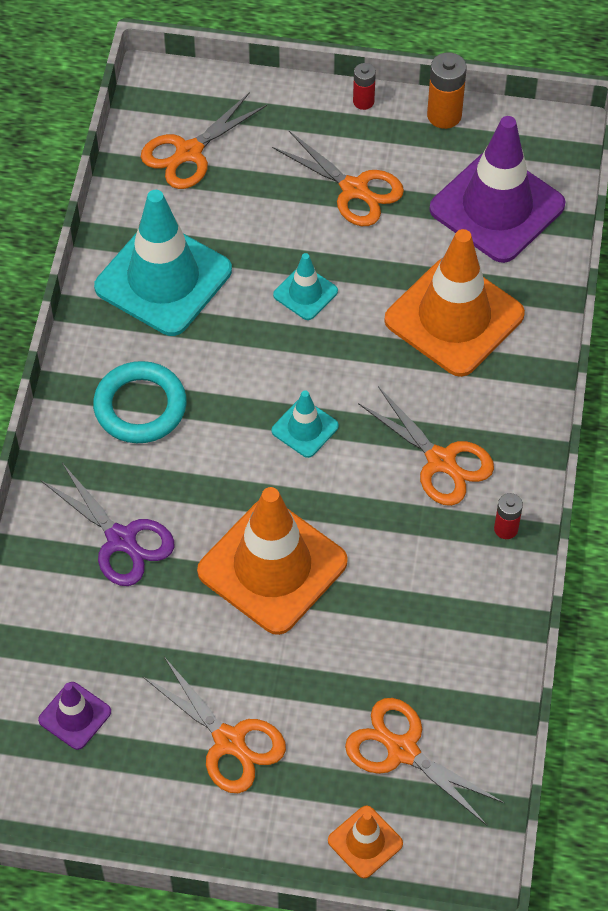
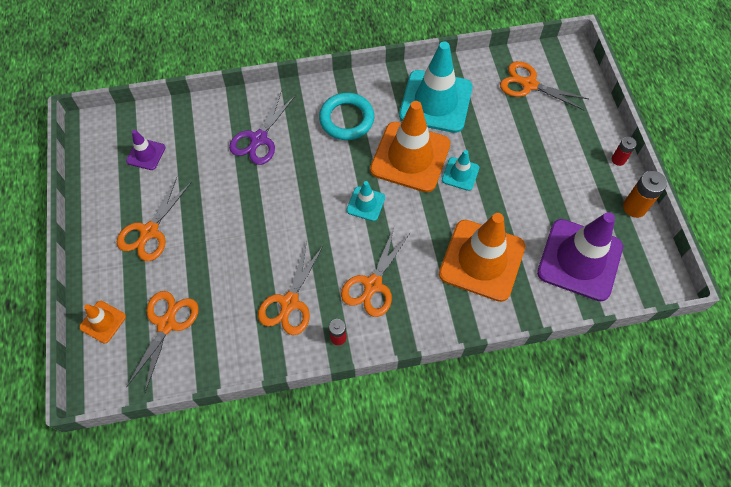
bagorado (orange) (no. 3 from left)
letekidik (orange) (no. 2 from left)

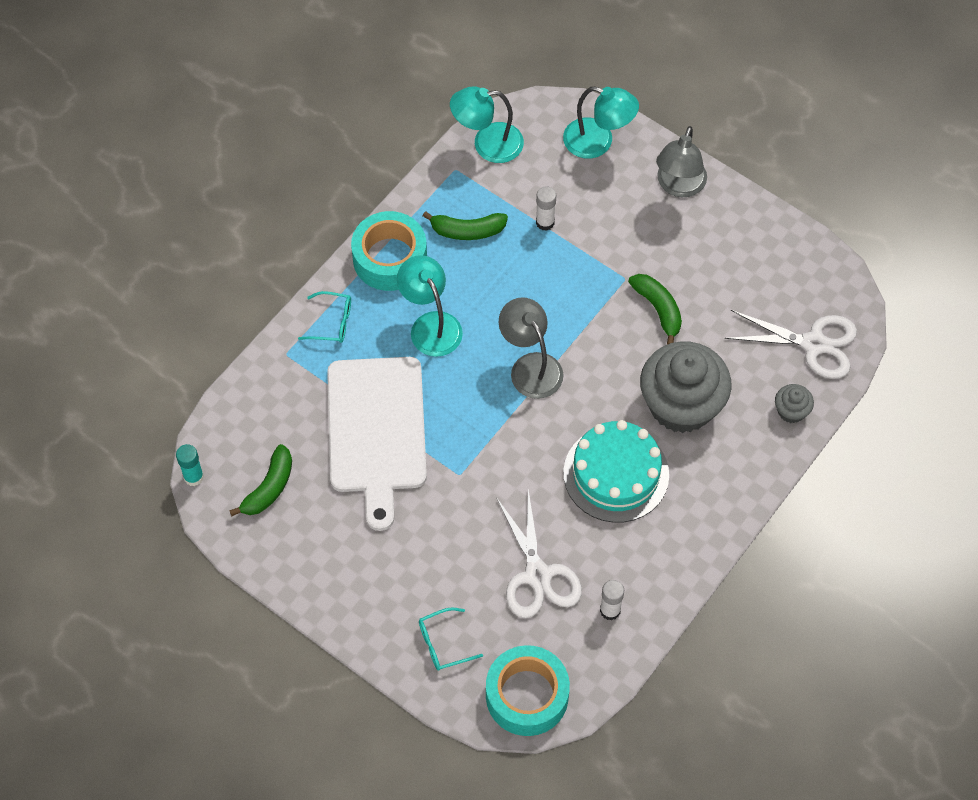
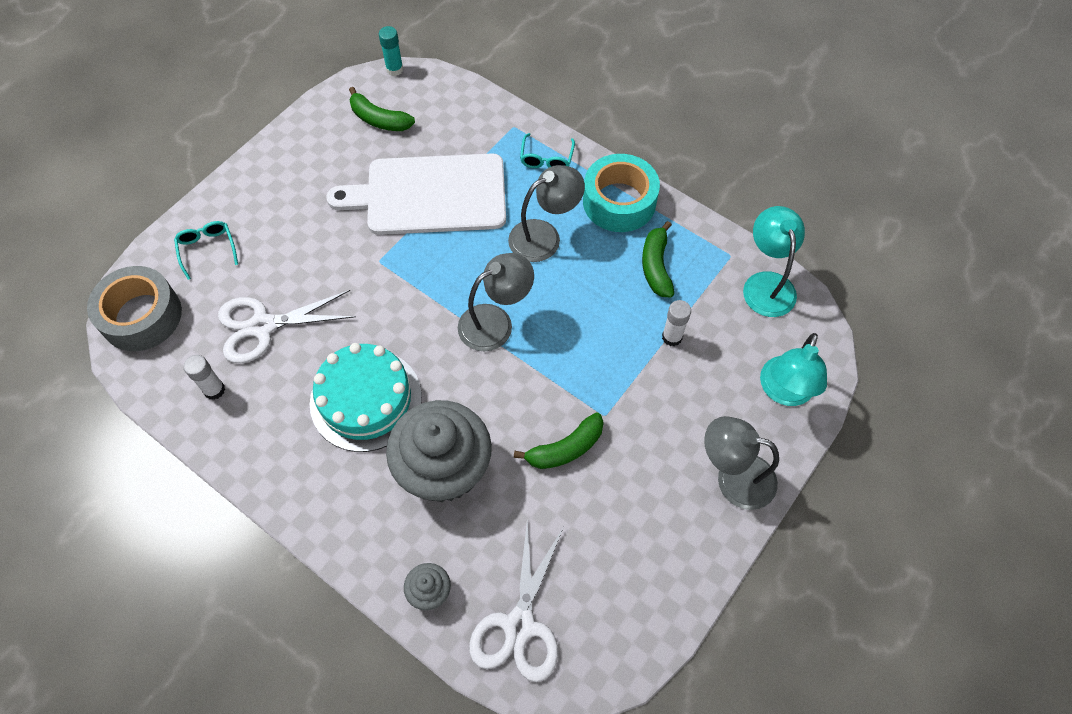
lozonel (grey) (no. 2 from left)
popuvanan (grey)

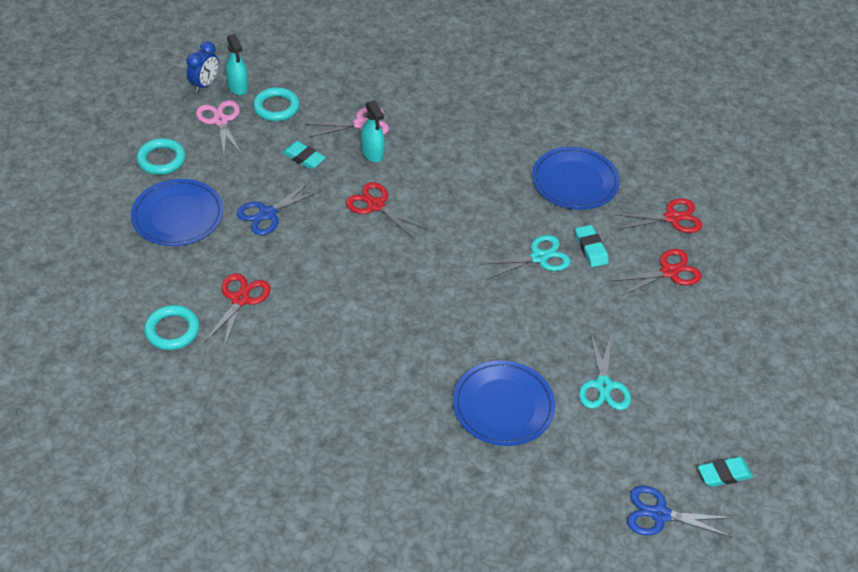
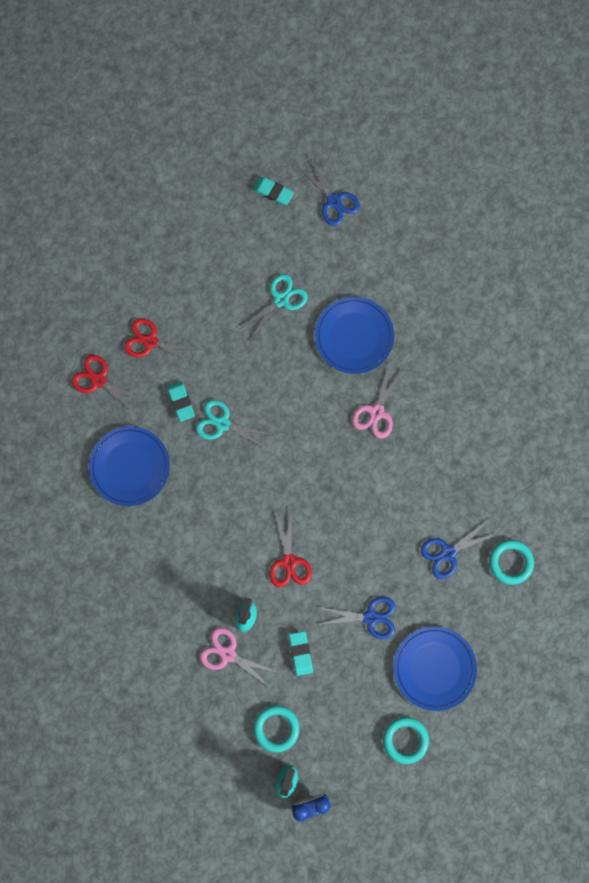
bagorado (pink) (no. 2 from left)
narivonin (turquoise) (no. 1 from left)
bagorado (blue) (no. 3 from left)

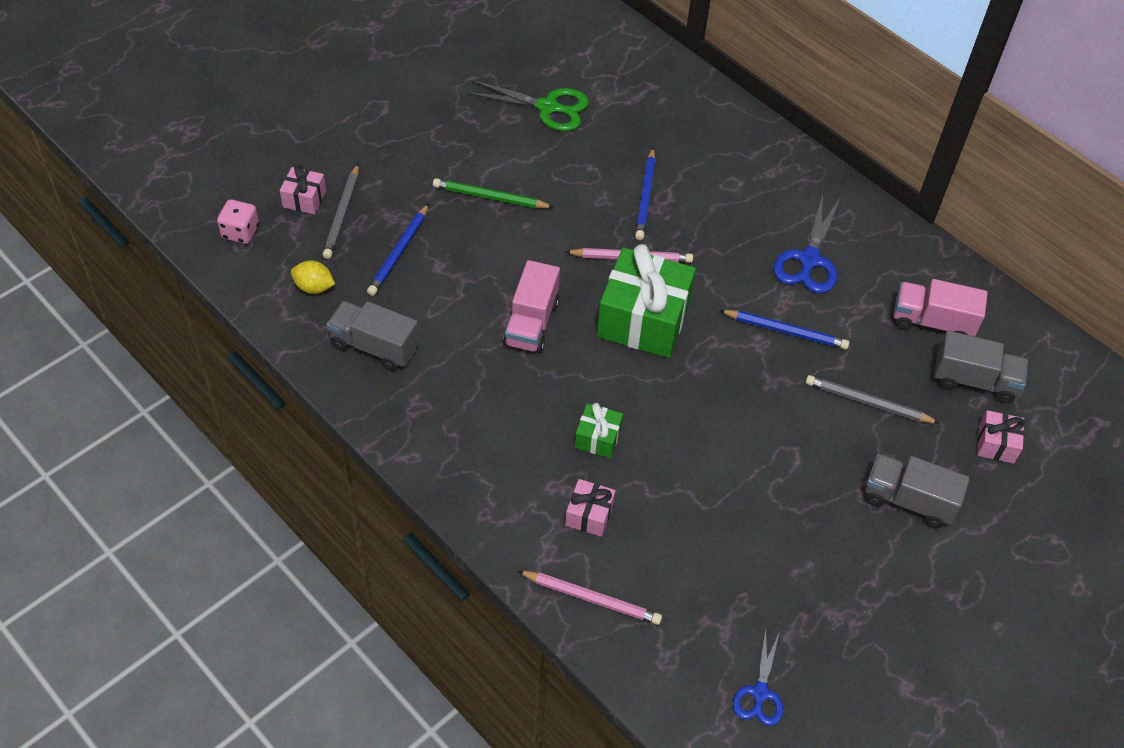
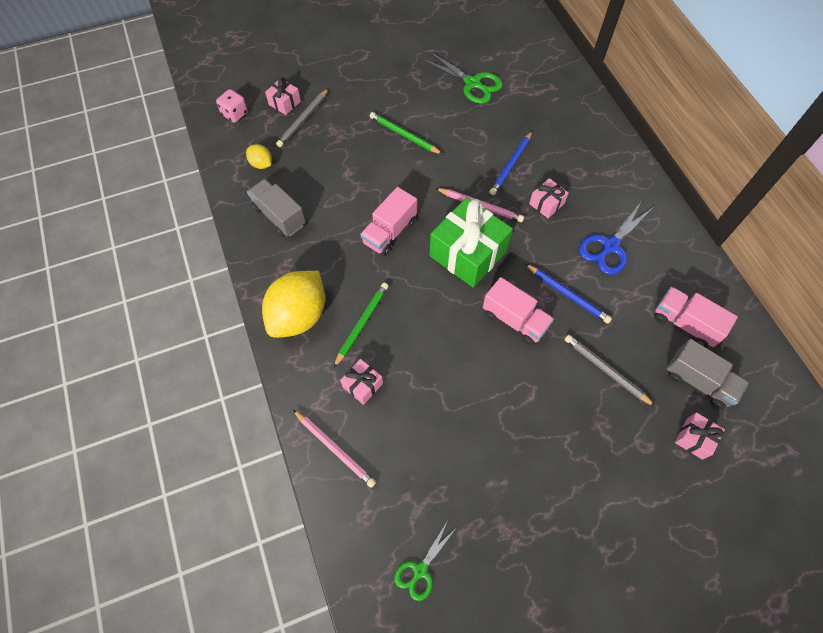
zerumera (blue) (no. 1 from left in the first image)
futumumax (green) (no. 1 from left in the first image)
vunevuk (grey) (no. 2 from left in the first image)
bagorado (green) (no. 1 from left)
futumumax (pink) (no. 3 from left)
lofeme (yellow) (no. 2 from left)
vunevuk (pink) (no. 2 from left)
zerumera (green) (no. 1 from left)

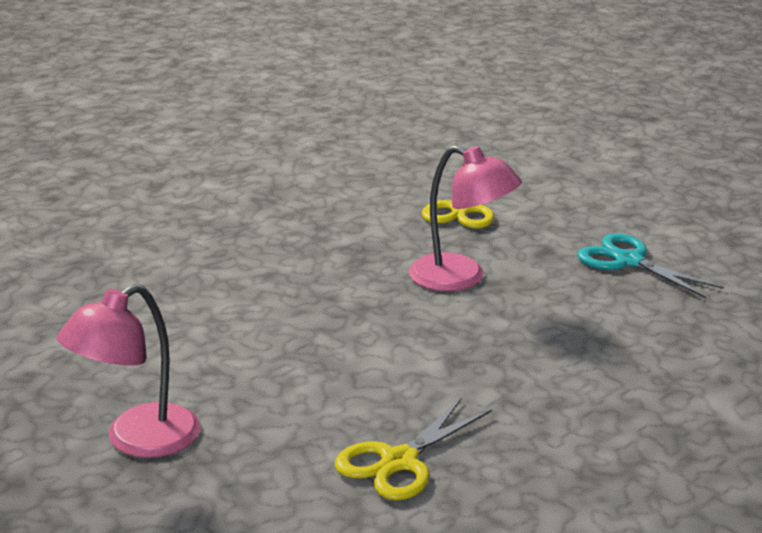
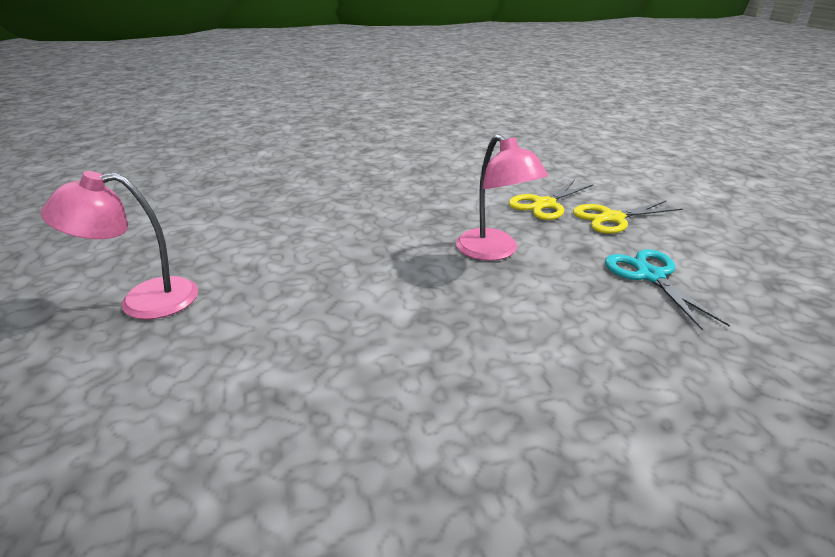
bagorado (yellow) (no. 2 from left)

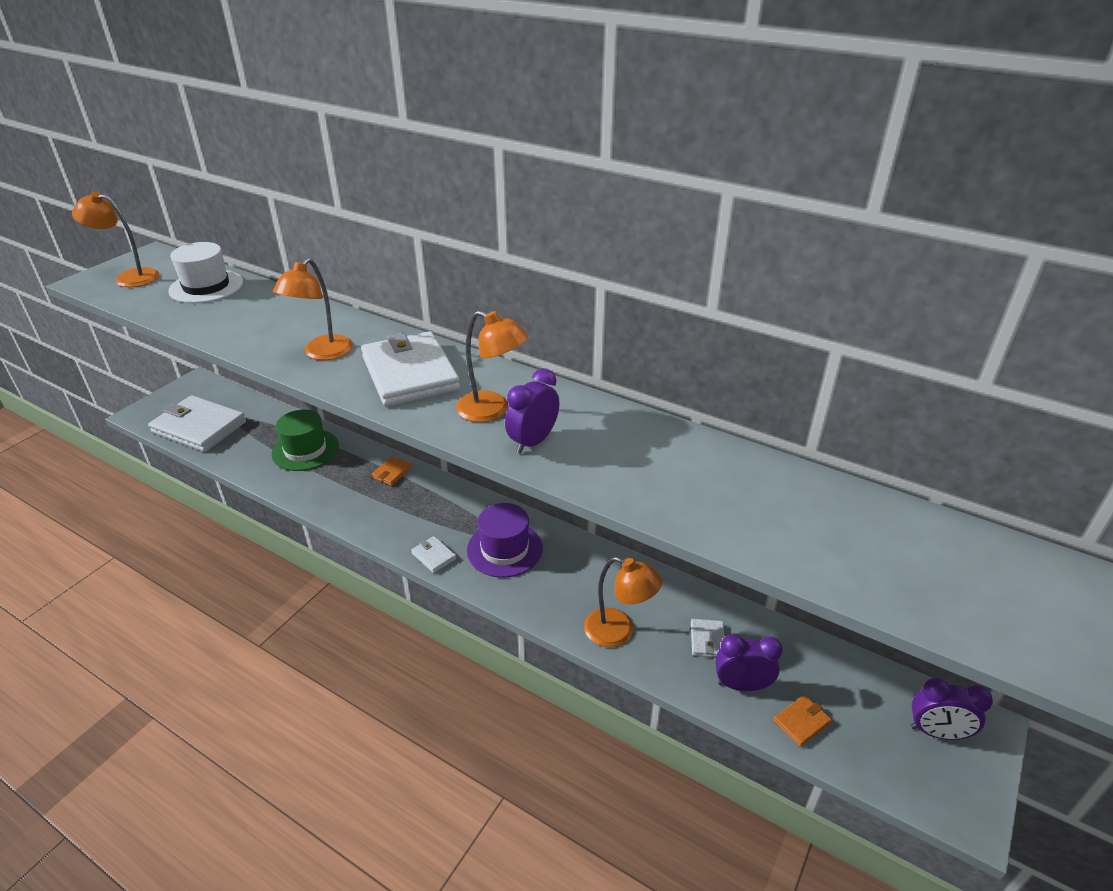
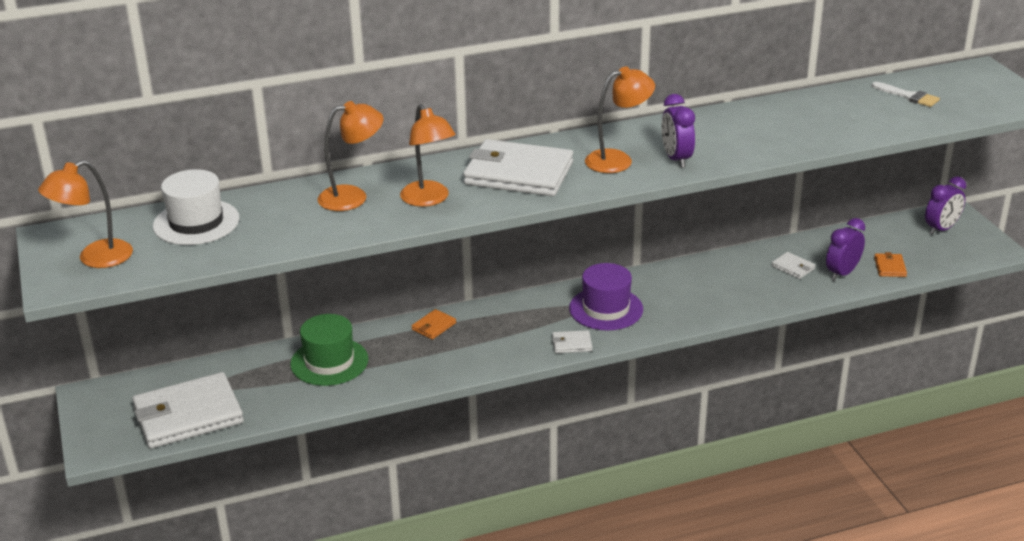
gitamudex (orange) (no. 1 from left)
lozonel (orange) (no. 2 from left)
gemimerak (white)

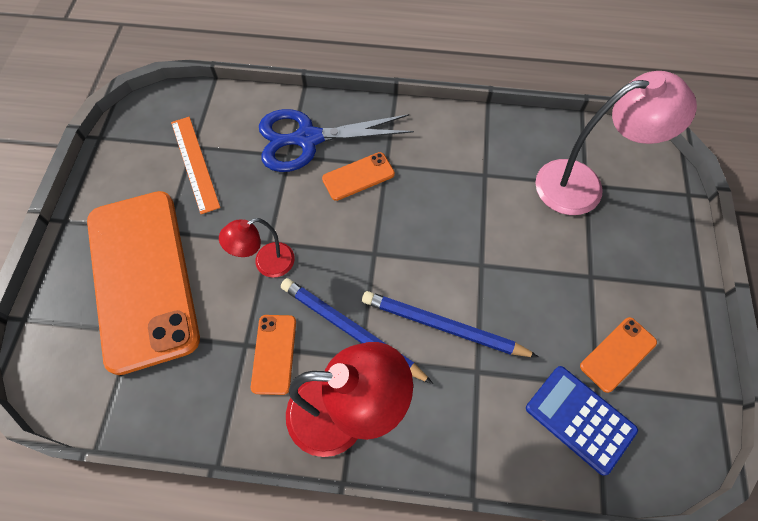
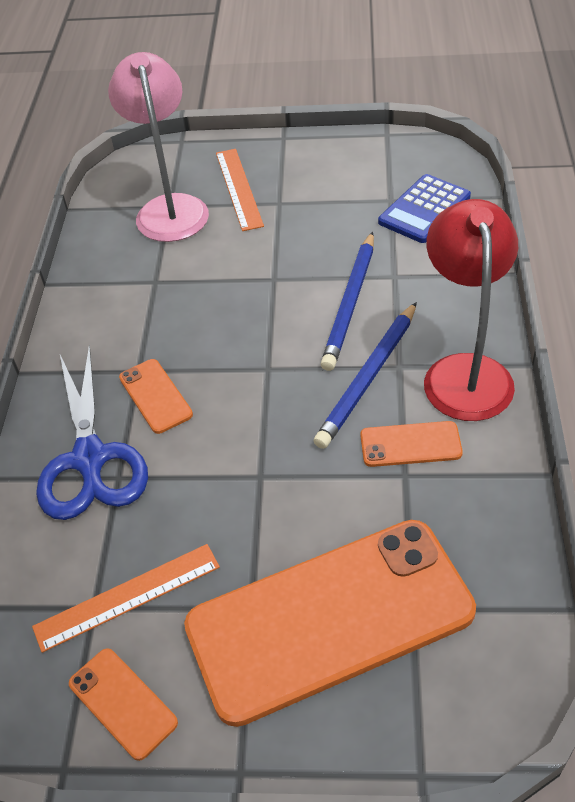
lozonel (red) (no. 1 from left in the first image)
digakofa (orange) (no. 1 from left)
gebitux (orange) (no. 2 from left)

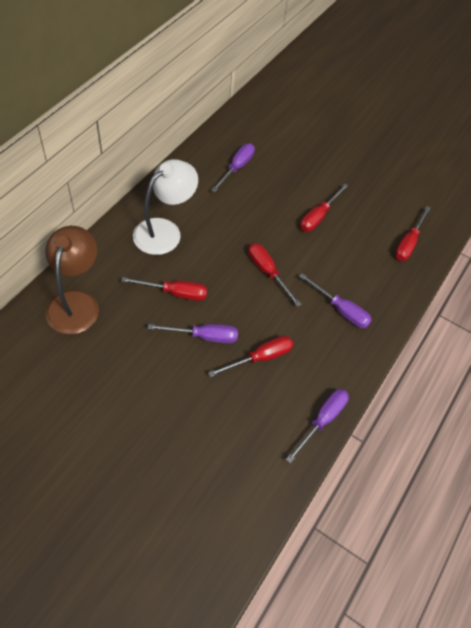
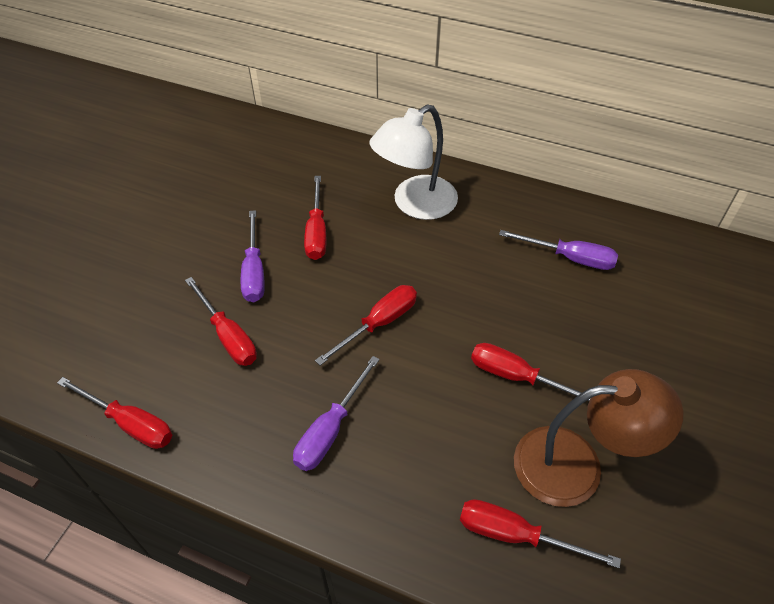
lozonel (white)
lozonel (brown)
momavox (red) (no. 1 from left)

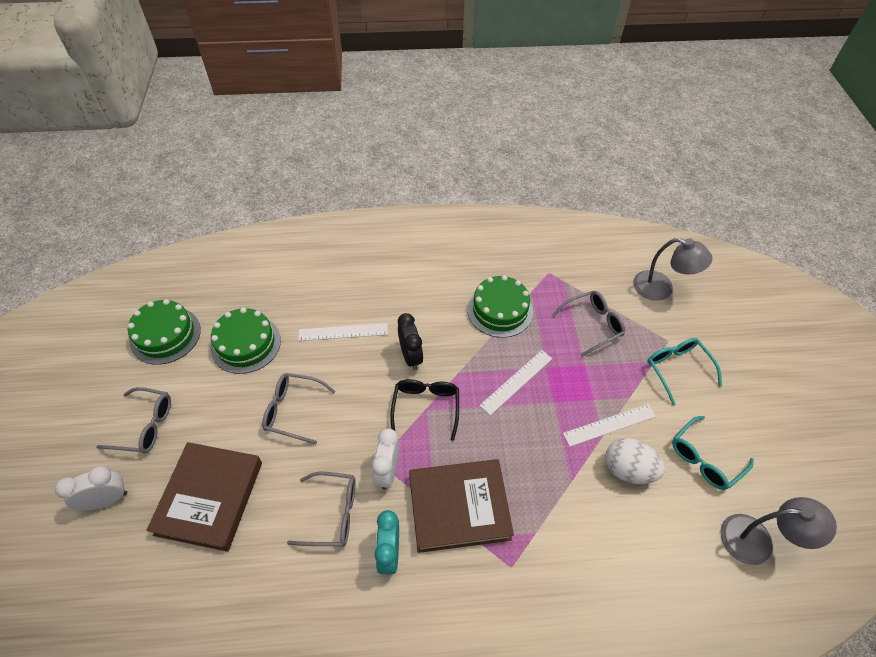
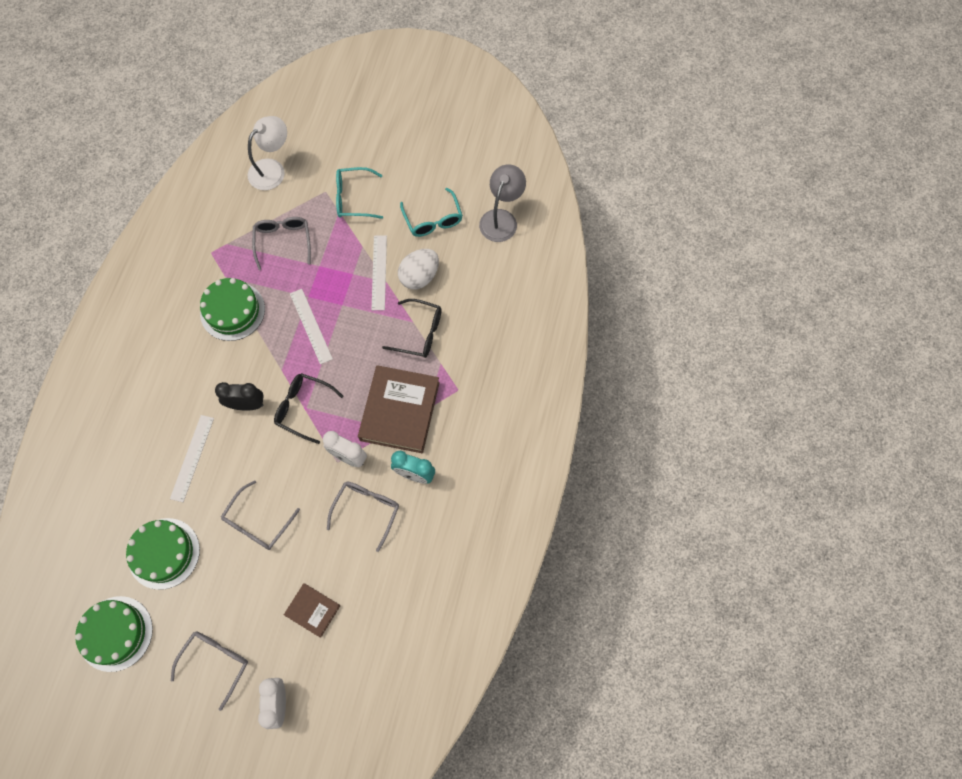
lozonel (white)
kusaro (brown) (no. 1 from left)
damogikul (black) (no. 2 from left)

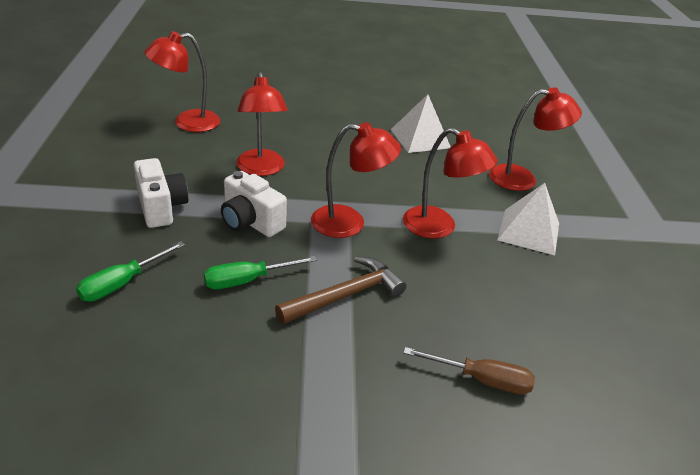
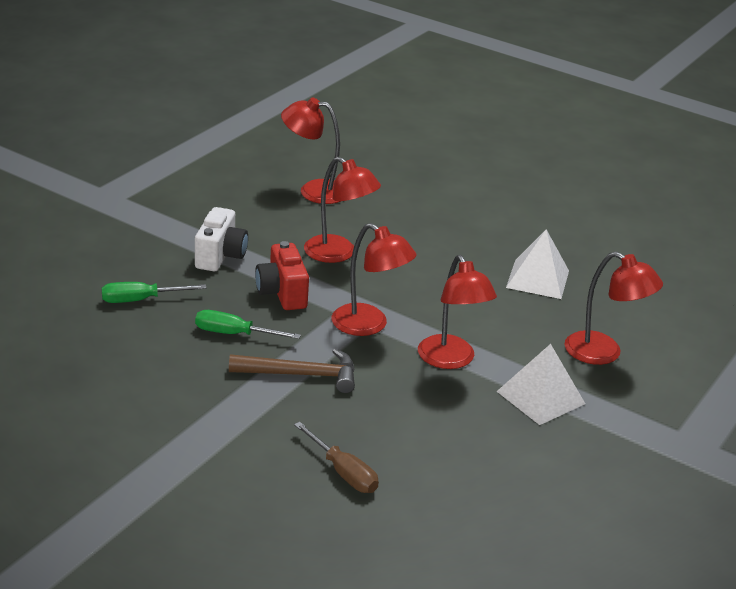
lozonel (red) (no. 2 from left)
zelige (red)

